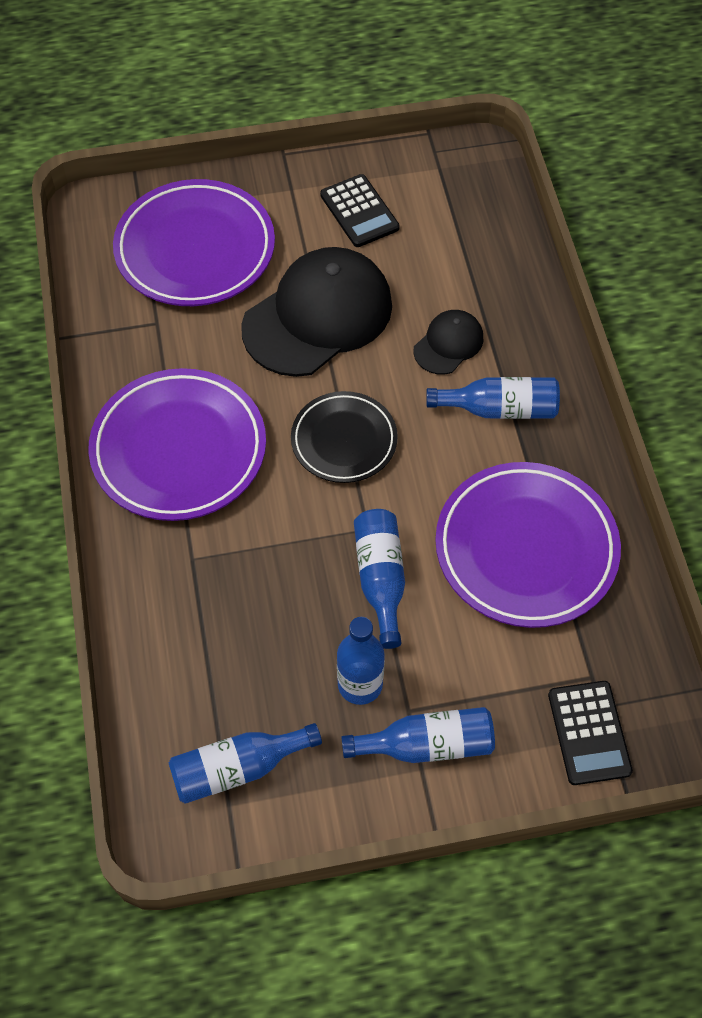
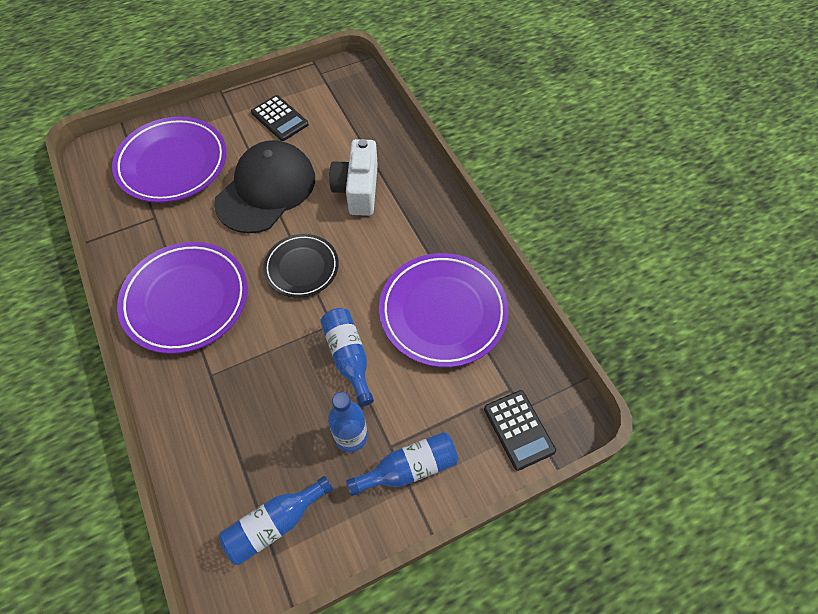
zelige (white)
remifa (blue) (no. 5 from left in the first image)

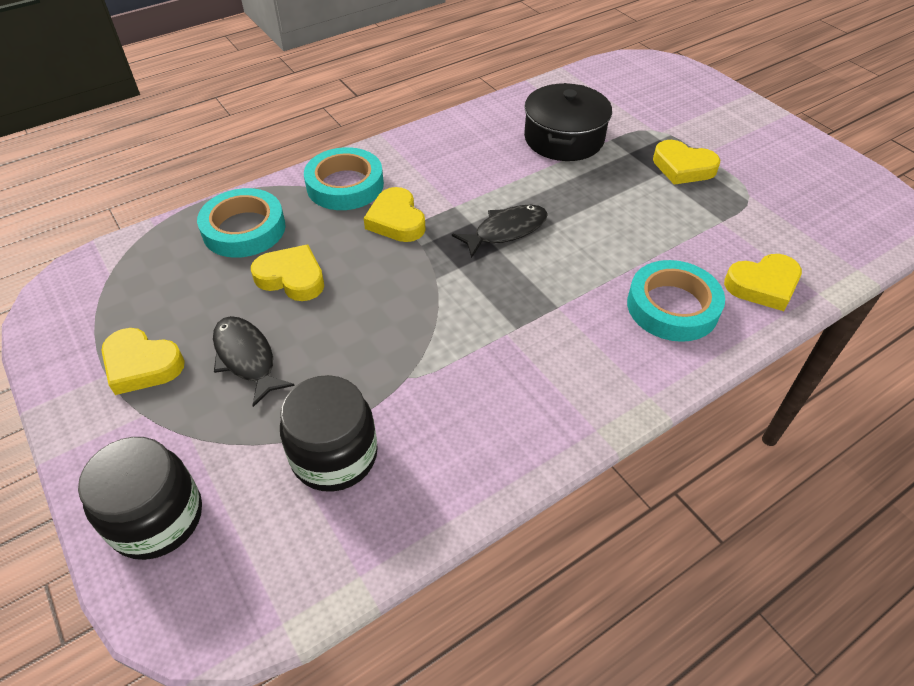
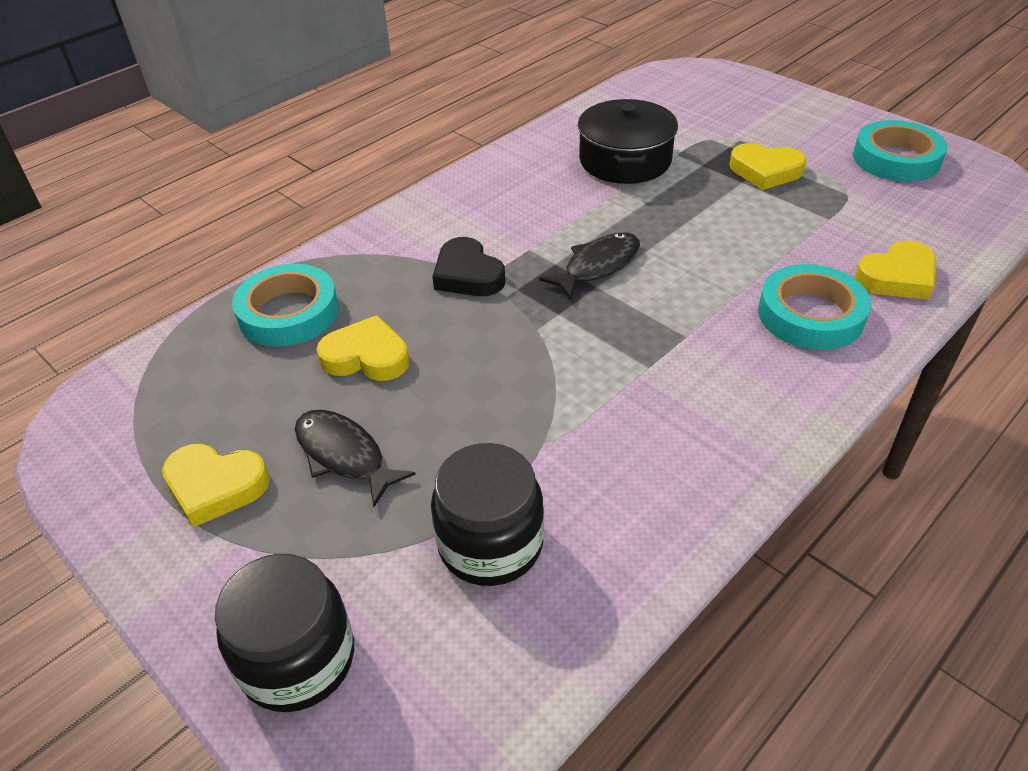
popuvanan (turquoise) (no. 3 from left)
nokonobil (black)

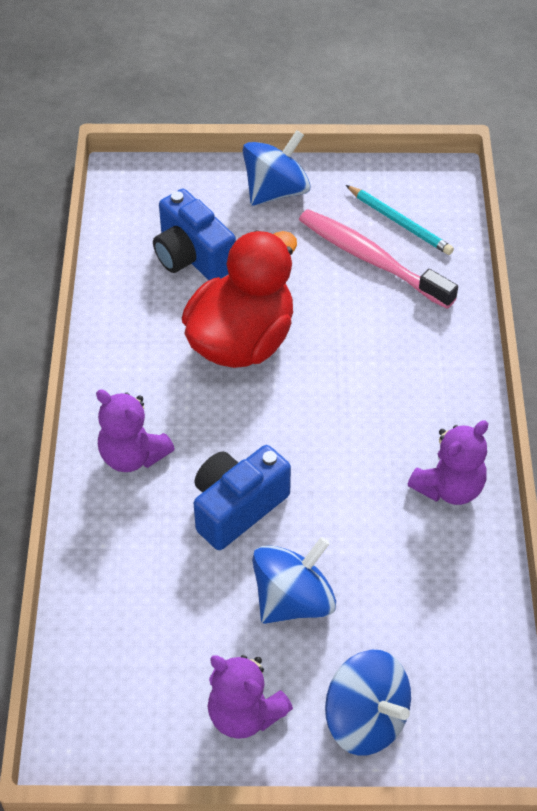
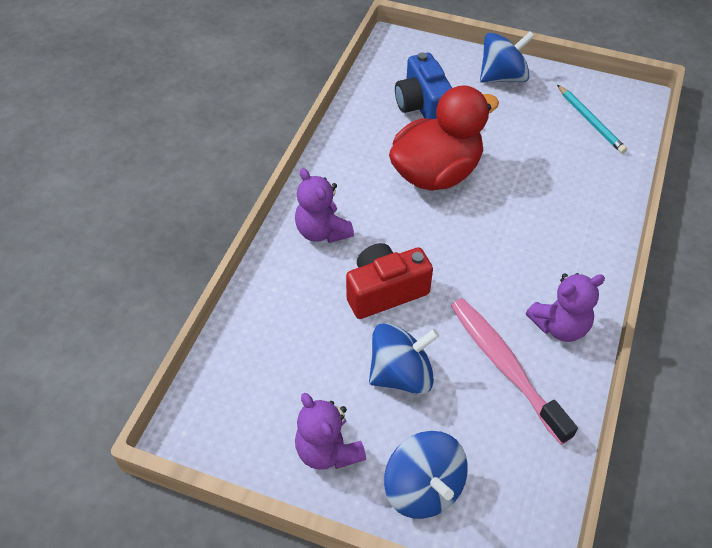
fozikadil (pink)
zelige (red)

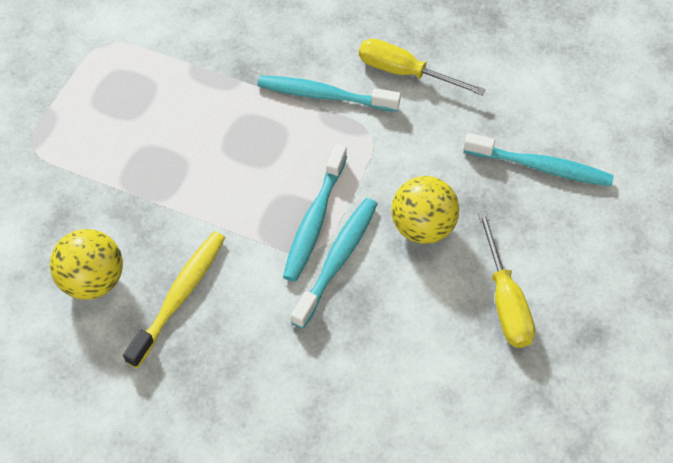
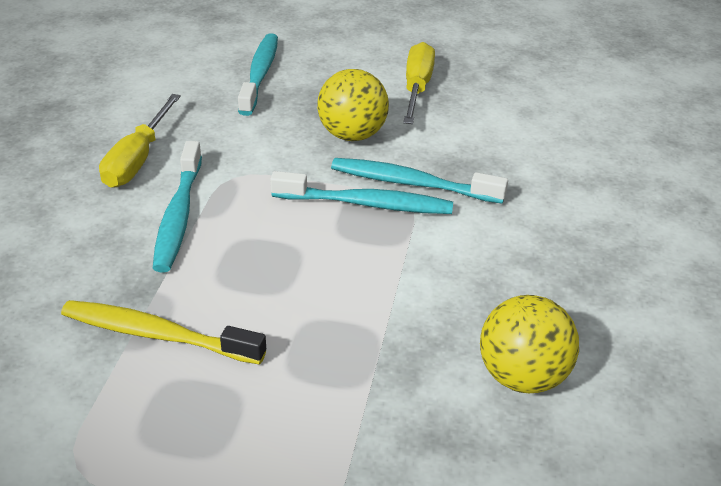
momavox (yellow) (no. 2 from left)
fozikadil (yellow)

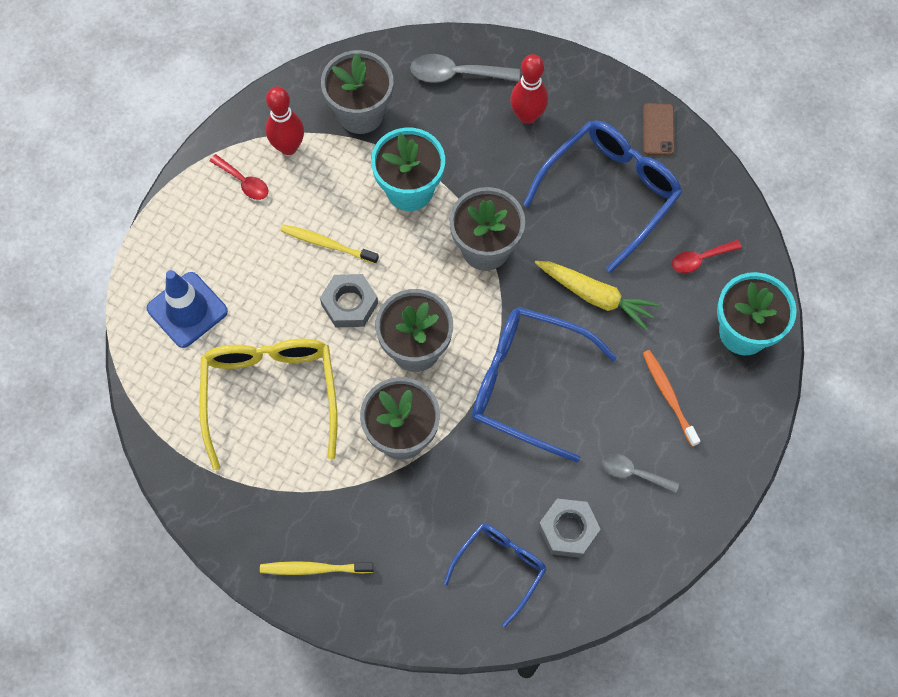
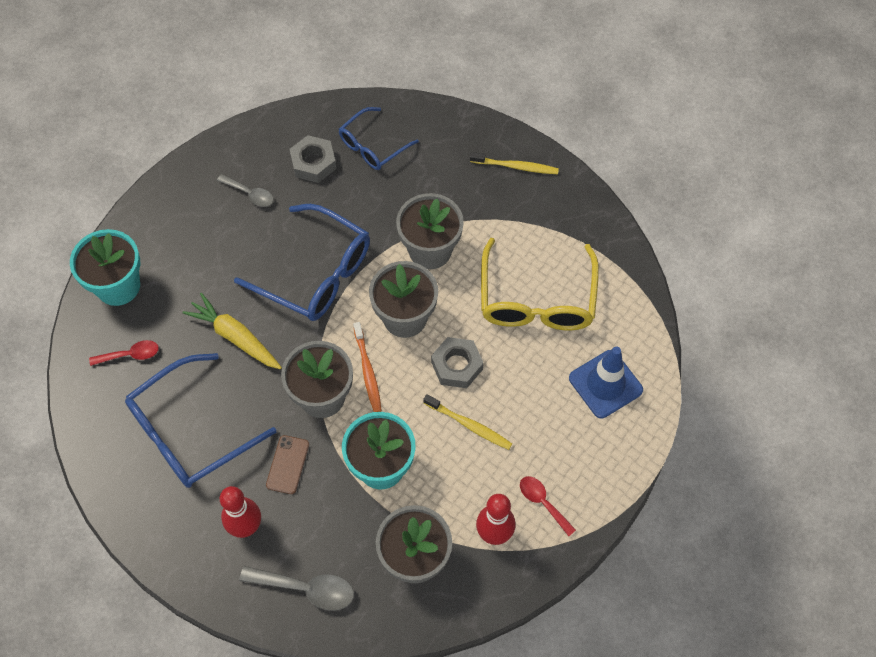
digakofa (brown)
fozikadil (orange)

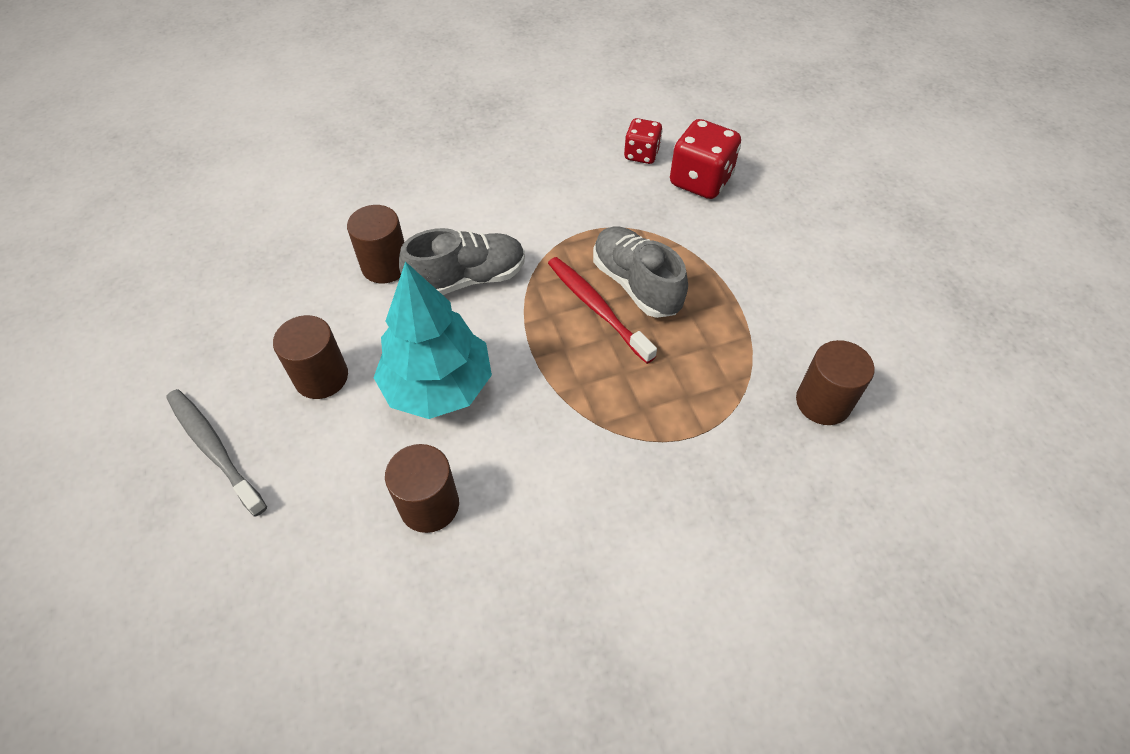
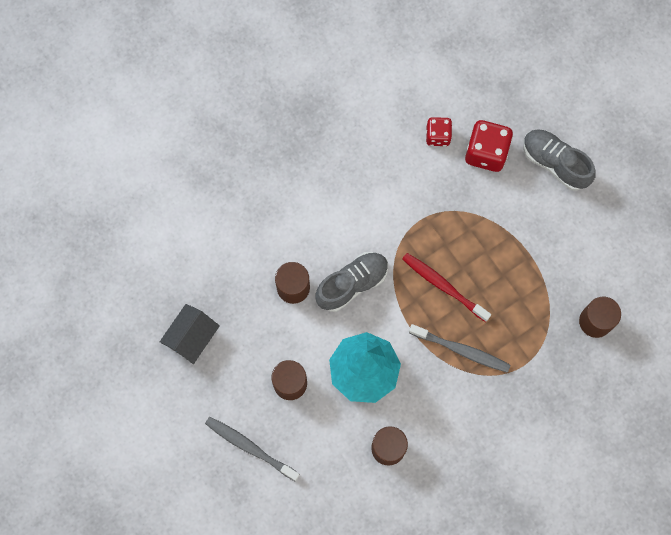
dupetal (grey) (no. 2 from left)
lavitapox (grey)
fozikadil (grey) (no. 2 from left)

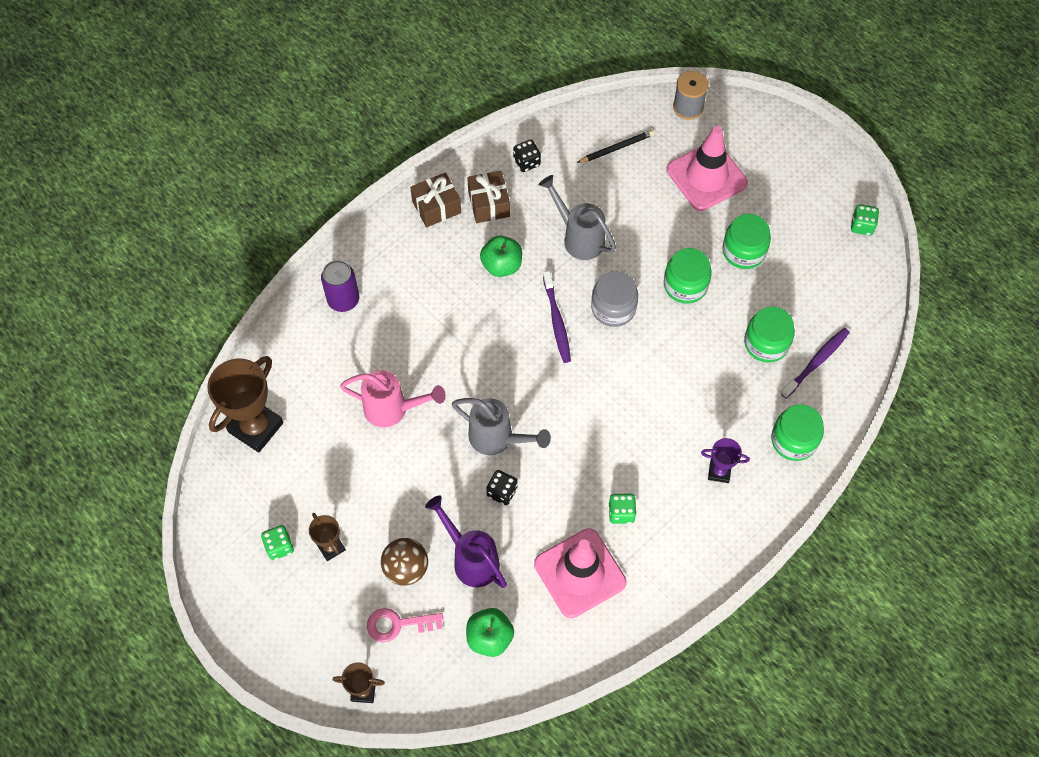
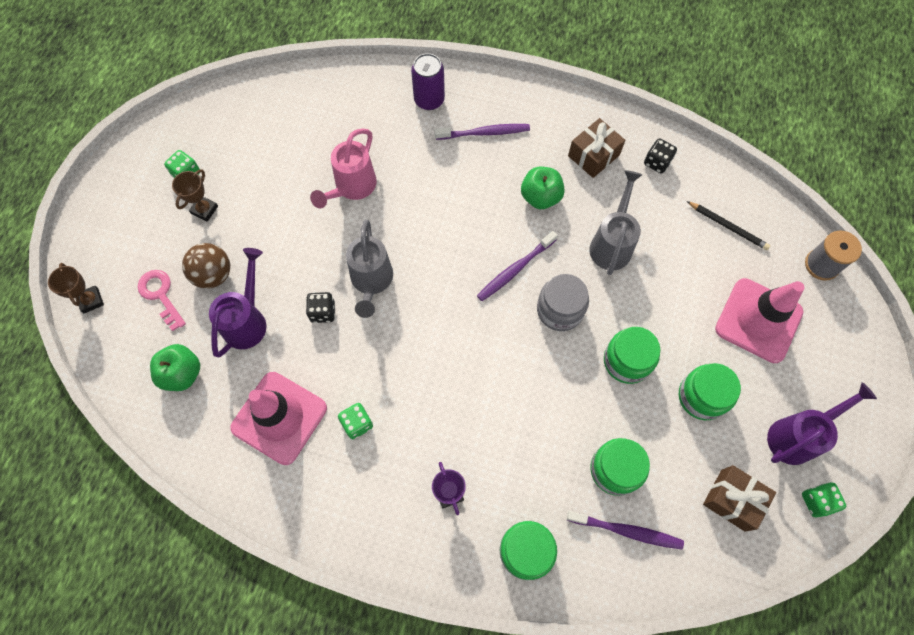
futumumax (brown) (no. 2 from left)
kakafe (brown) (no. 1 from left in the first image)
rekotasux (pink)
fozikadil (purple) (no. 1 from left)
rekotasux (purple) (no. 2 from left)

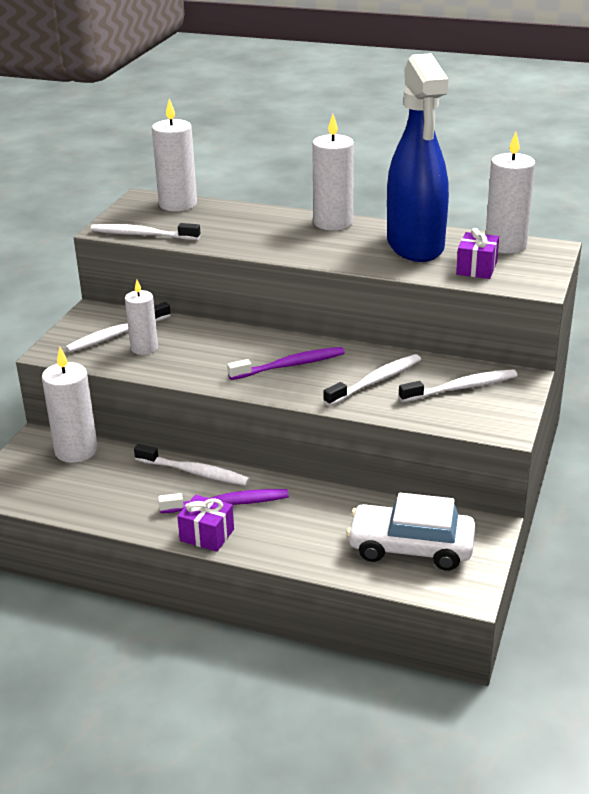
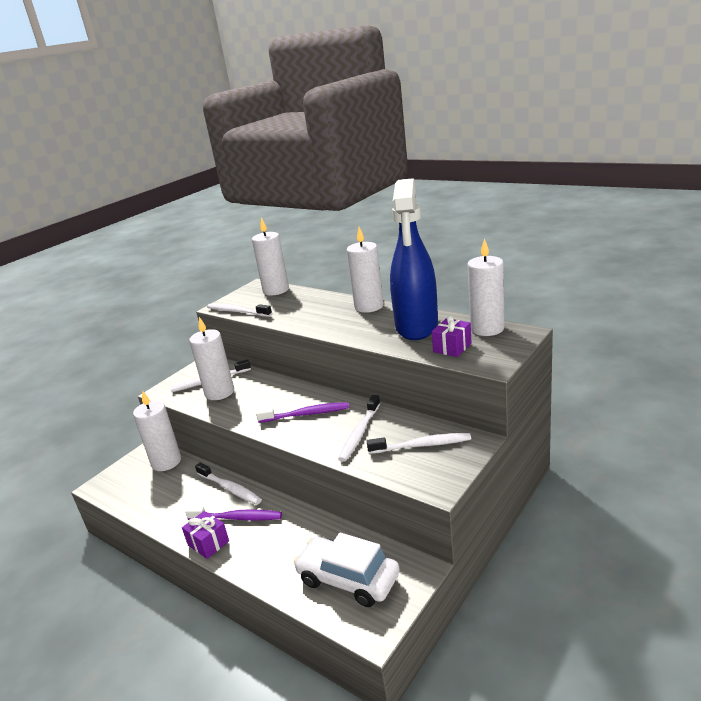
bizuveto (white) (no. 2 from left)
fozikadil (white) (no. 4 from left)

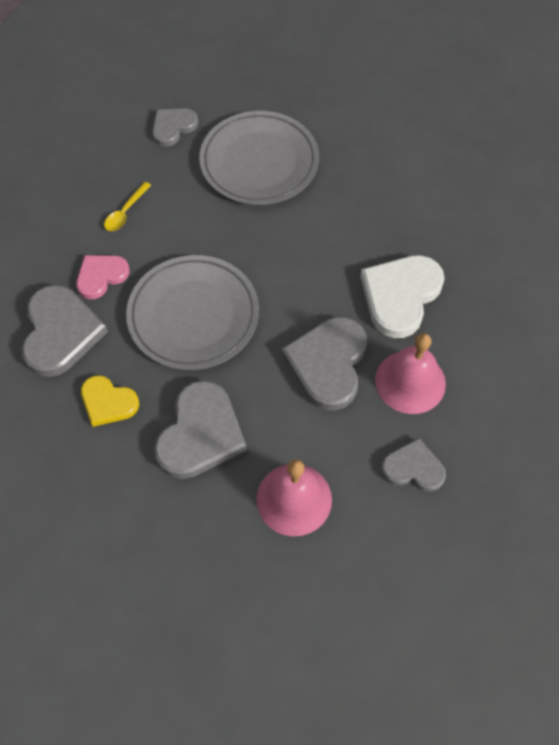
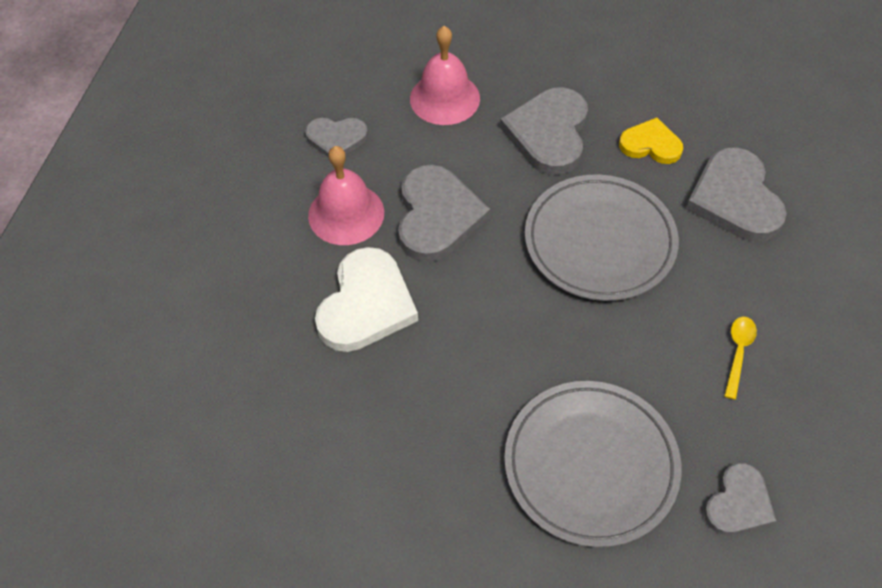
nokonobil (pink)

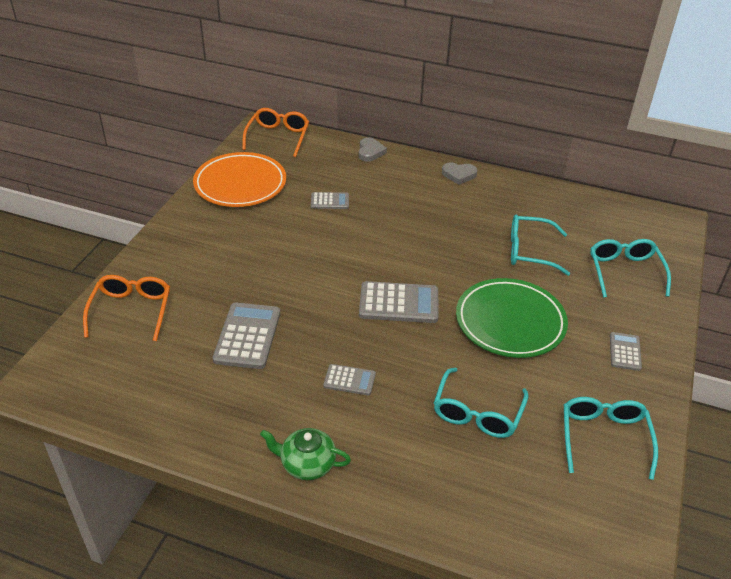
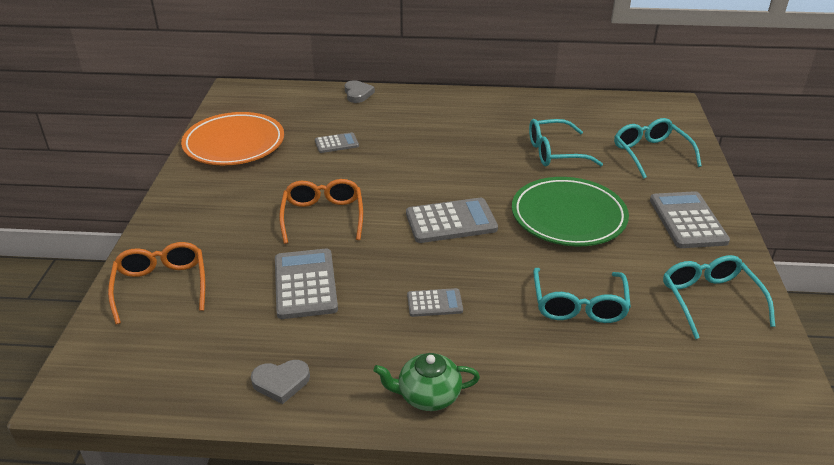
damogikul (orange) (no. 2 from left)
nokonobil (grey) (no. 1 from left)
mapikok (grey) (no. 5 from left)

